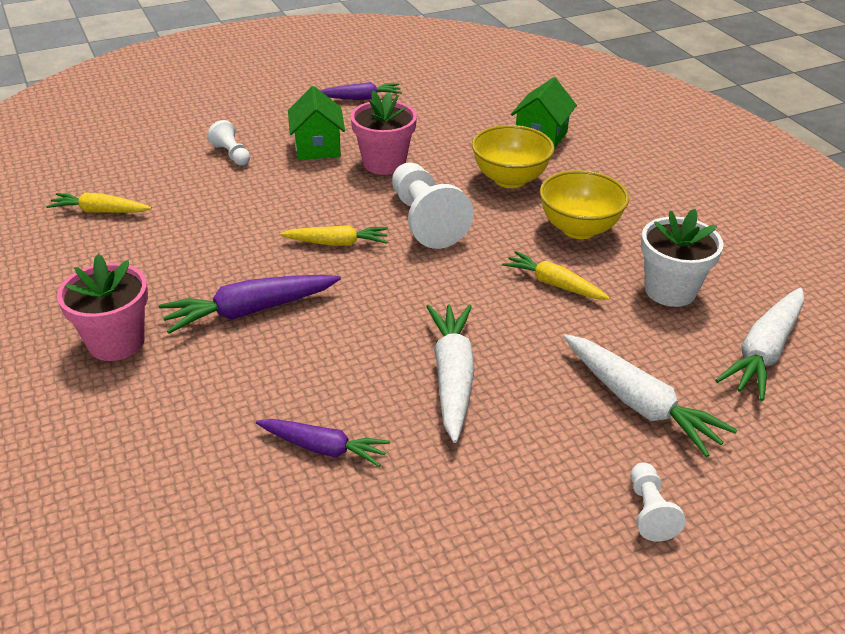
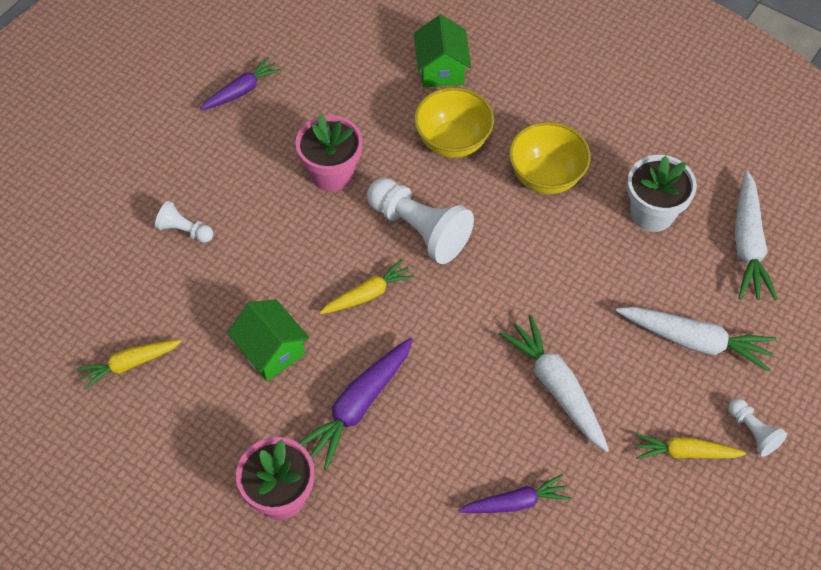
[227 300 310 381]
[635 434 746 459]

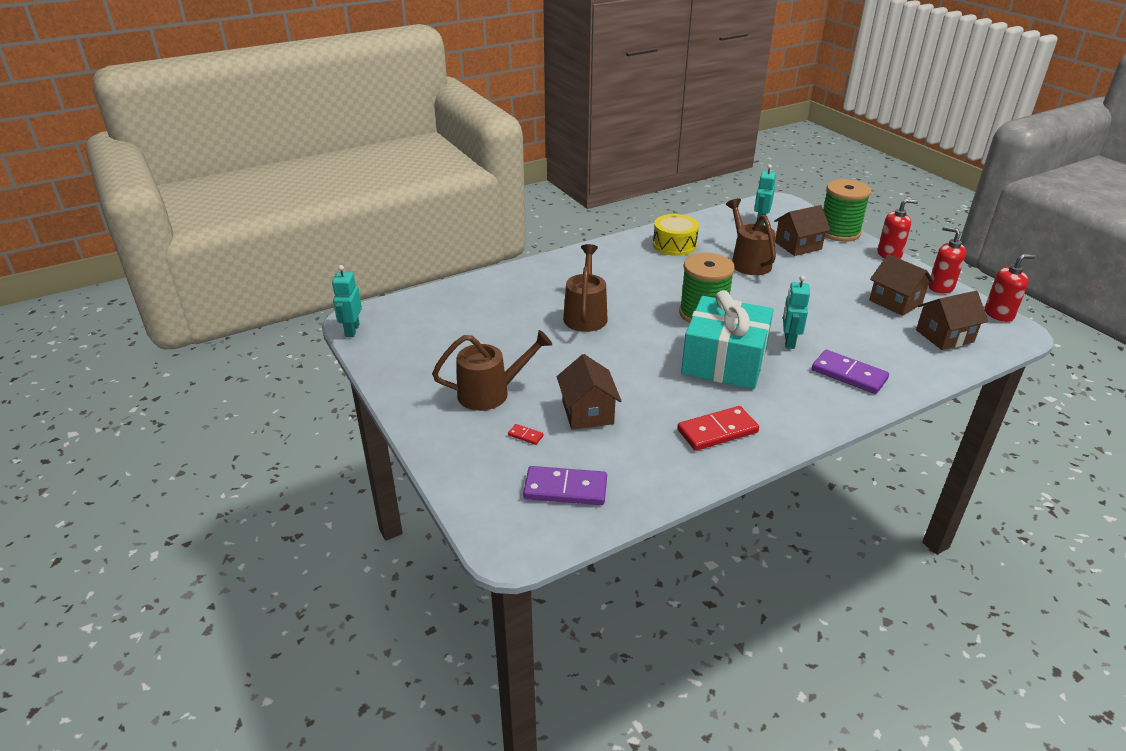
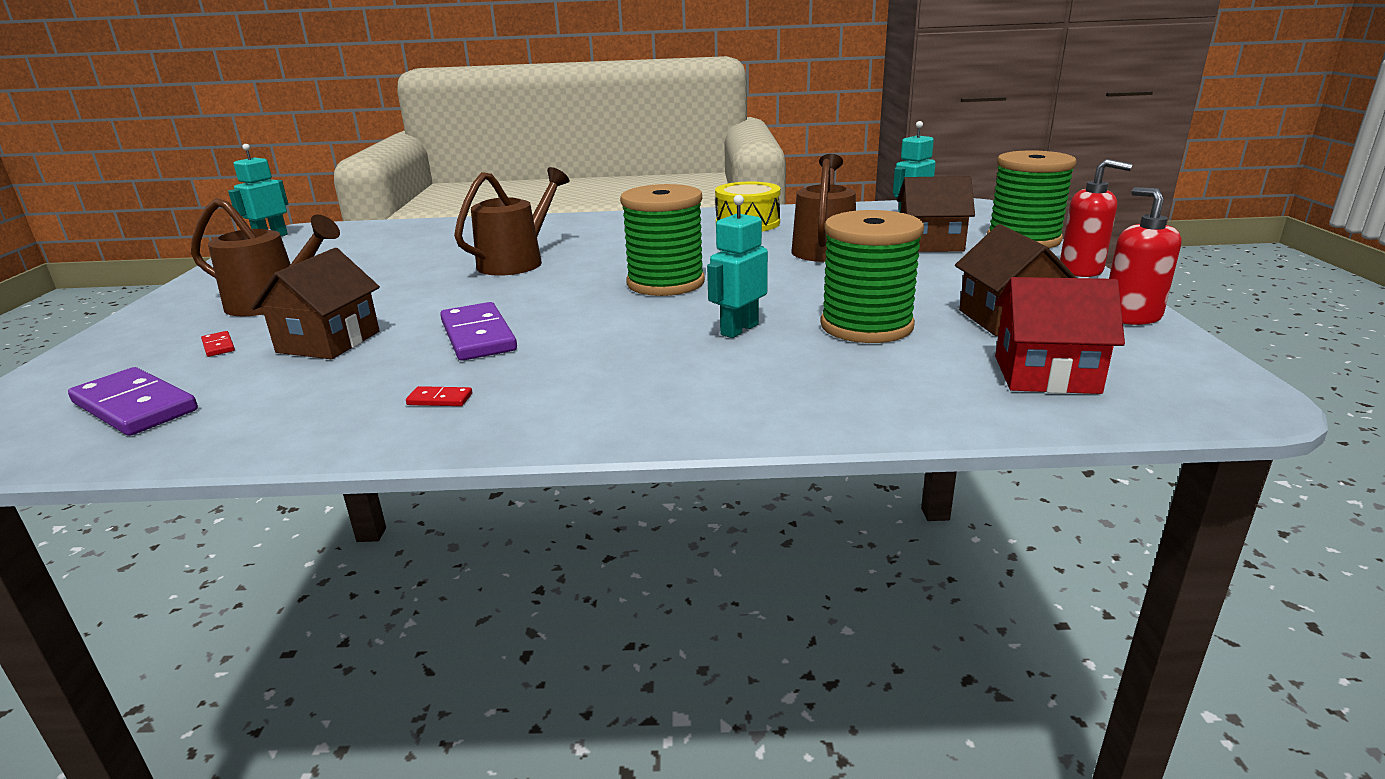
[681 290 774 389] (first image)
[985 254 1036 322] (first image)
[820 210 924 343]
[440 302 517 361]
[995 277 1125 394]
[406 386 472 406]

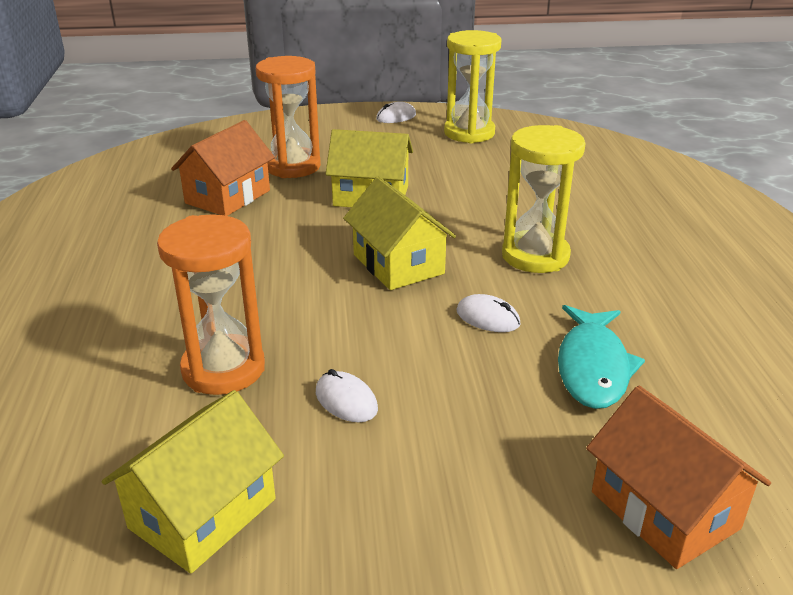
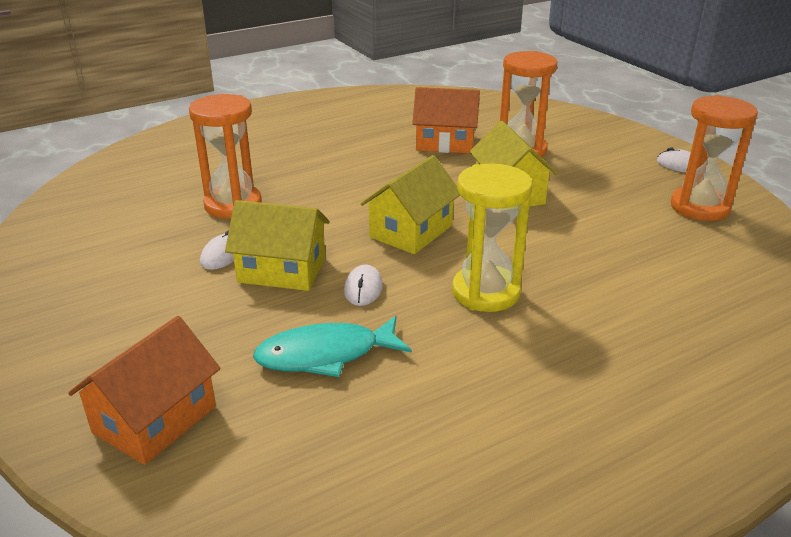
[225 200 329 291]
[671 95 758 221]

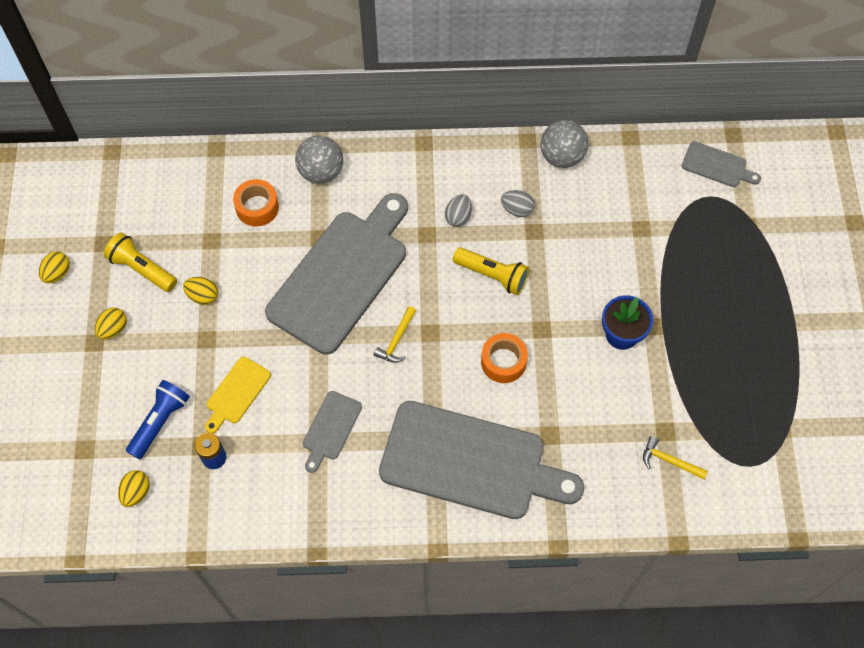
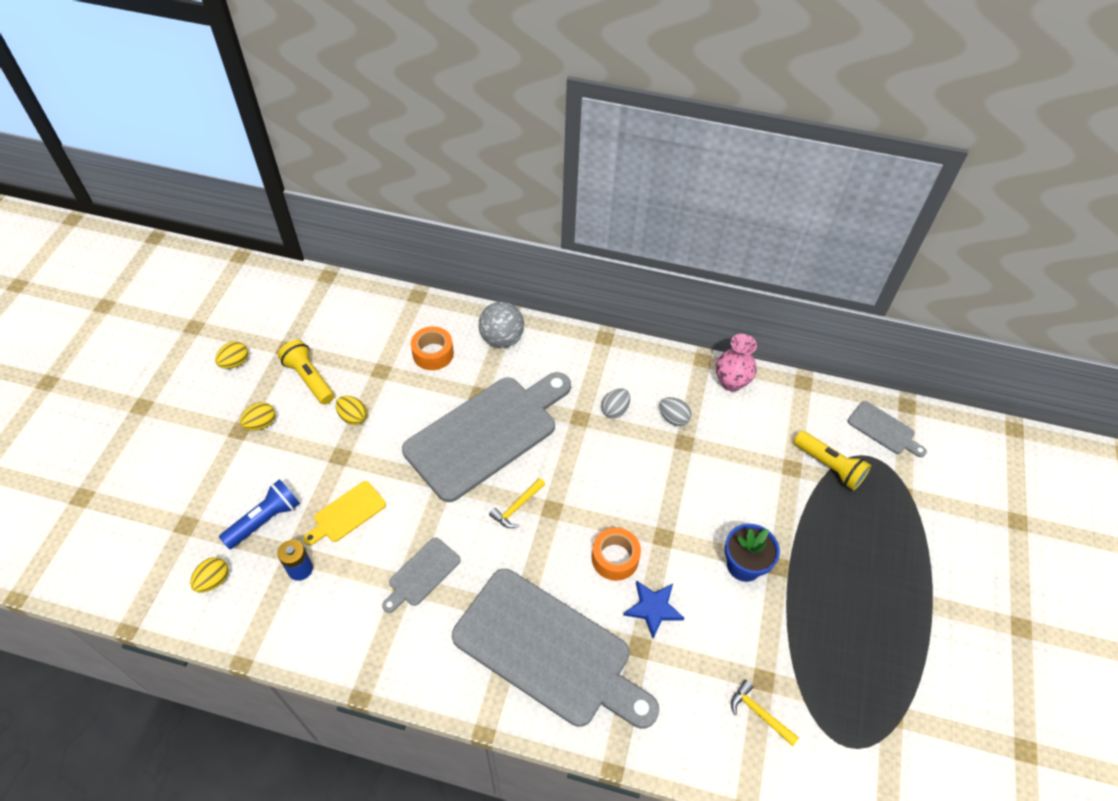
[623 580 684 638]
[794 431 871 491]
[716 334 757 391]

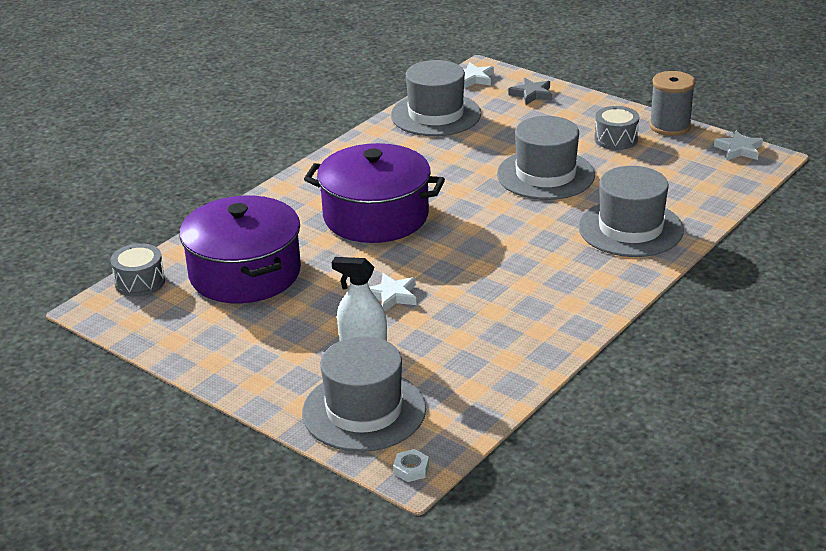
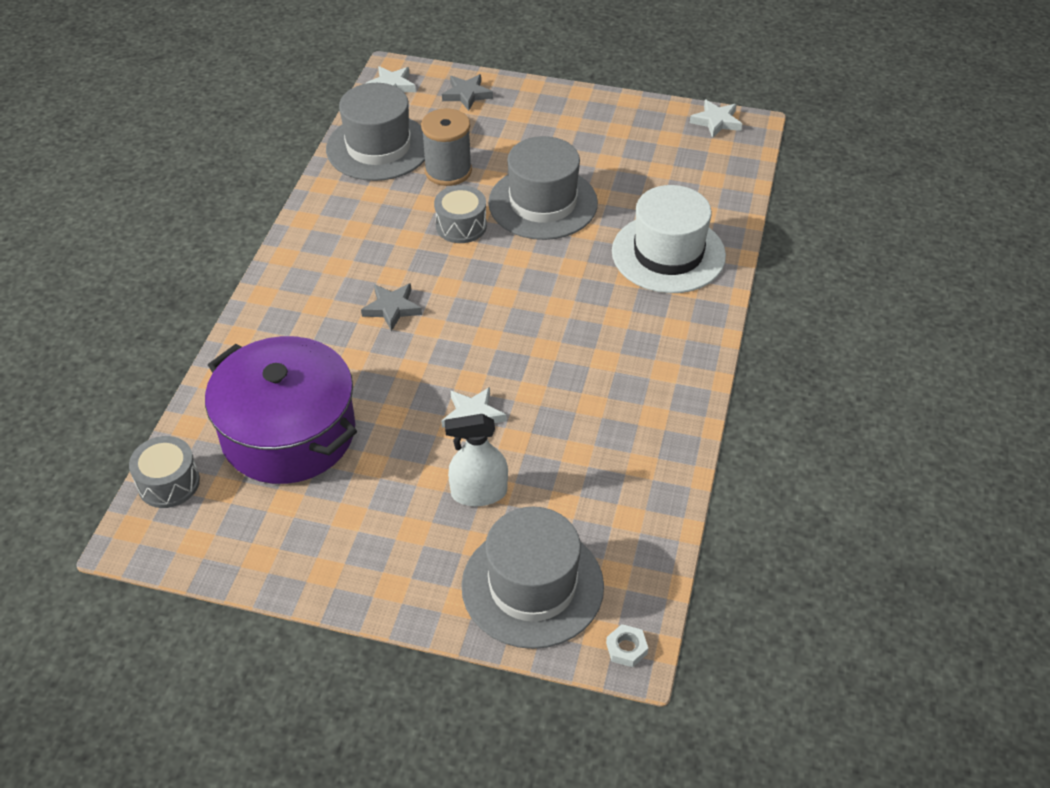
[434 185 487 243]
[421 108 472 186]
[361 283 422 331]
[612 185 726 293]

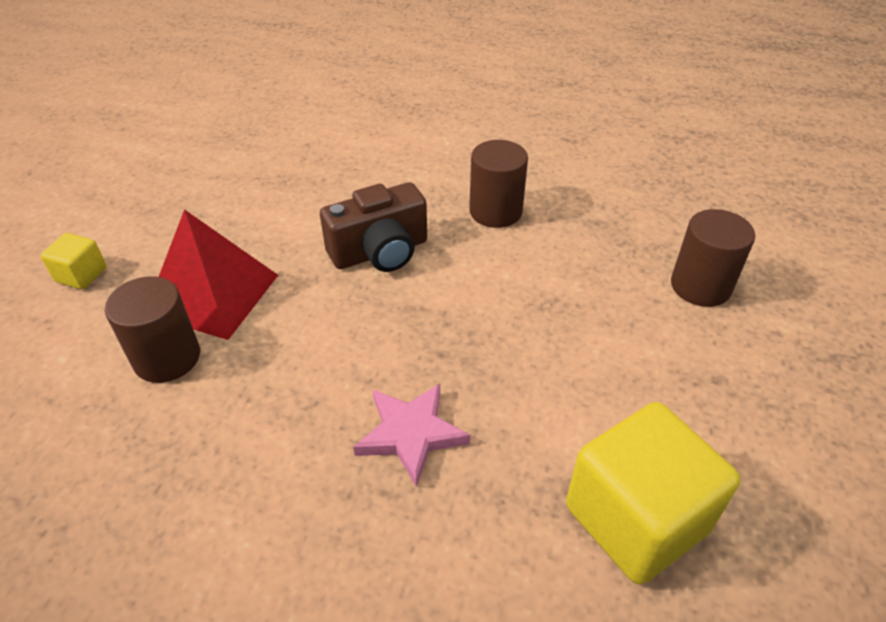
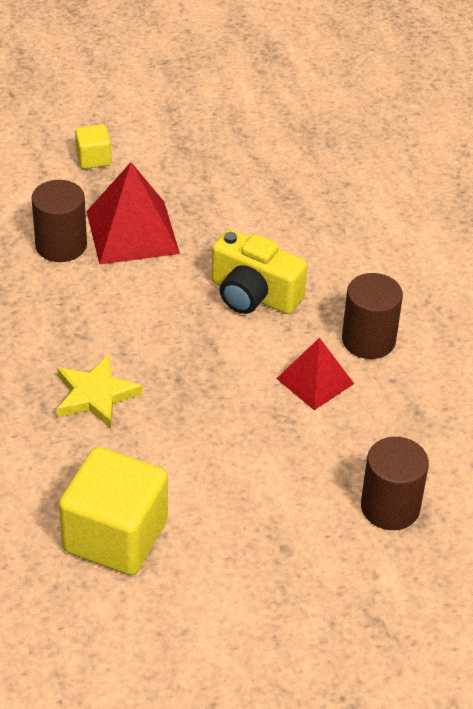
[276 337 354 410]
[211 229 307 314]
[57 355 143 428]

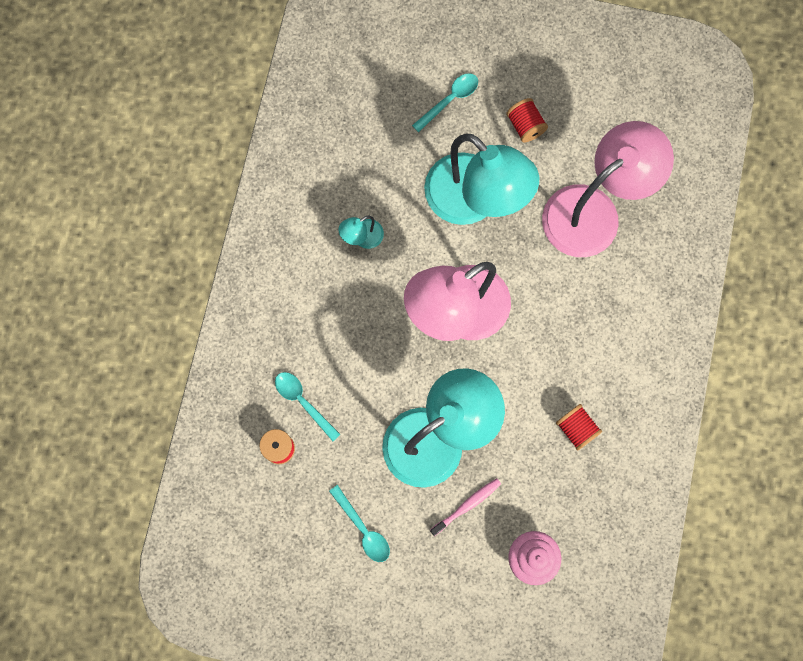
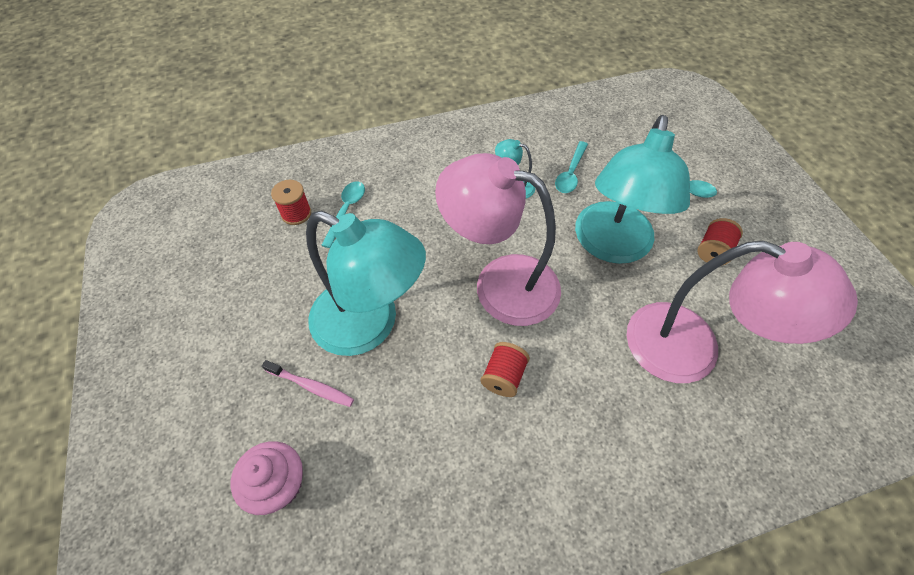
[555 141 588 193]
[481 342 530 397]

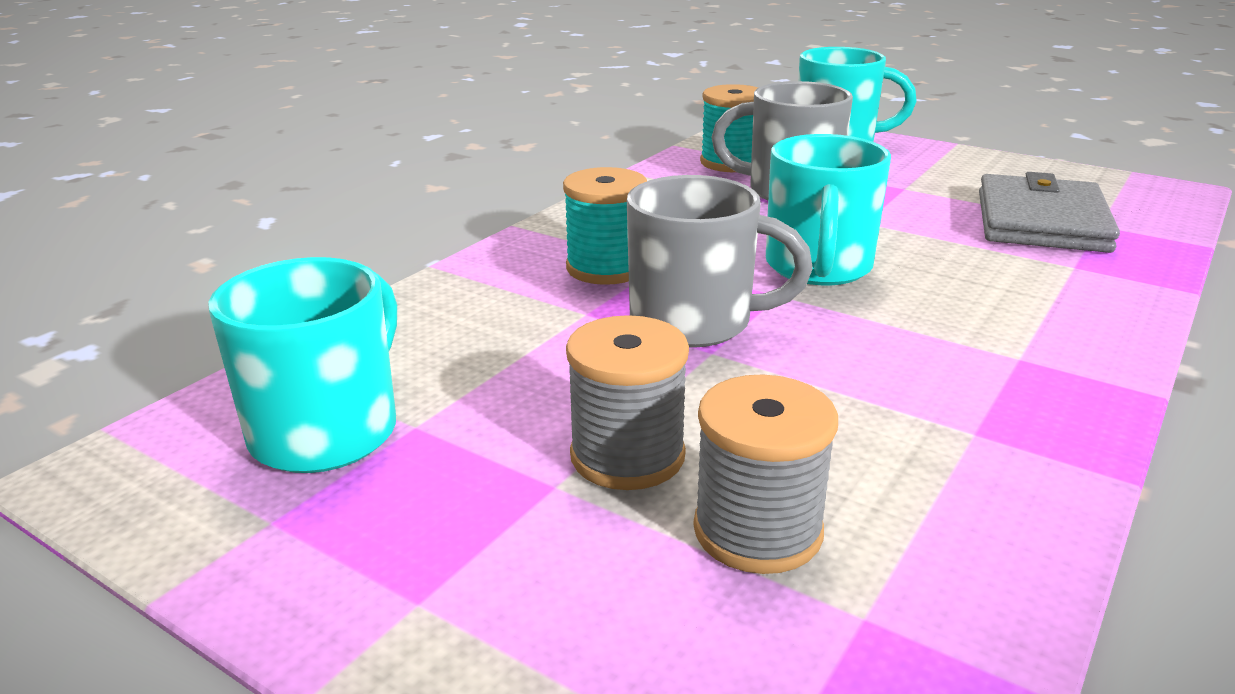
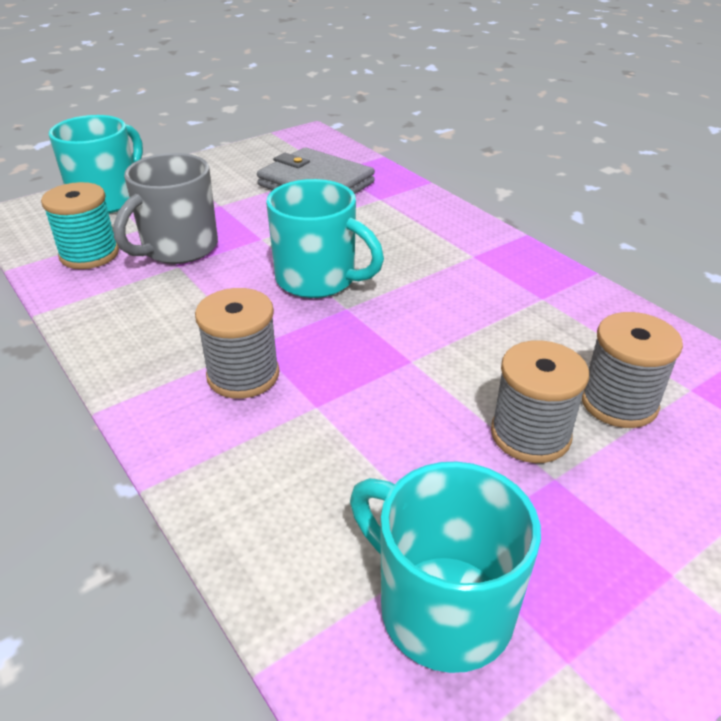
[627 175 813 348] (first image)
[195 288 279 399]

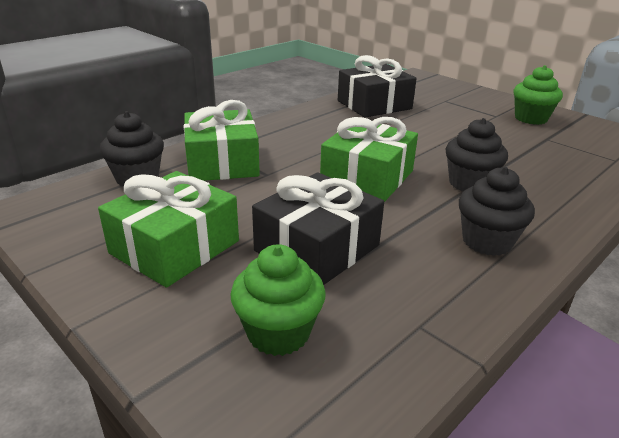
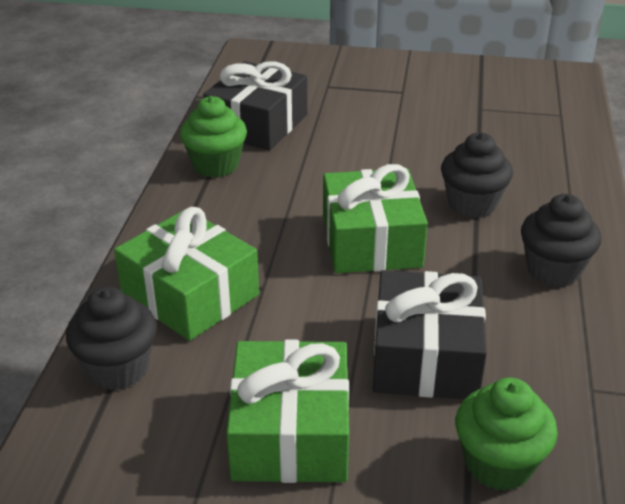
[180 96 247 178]

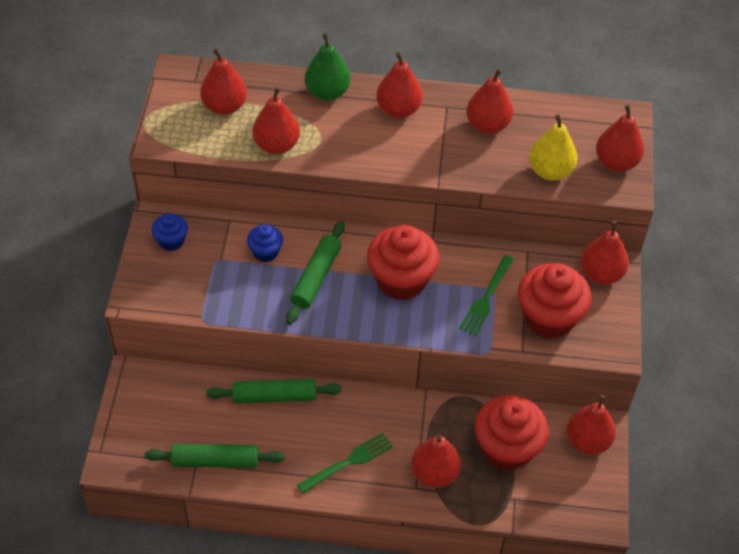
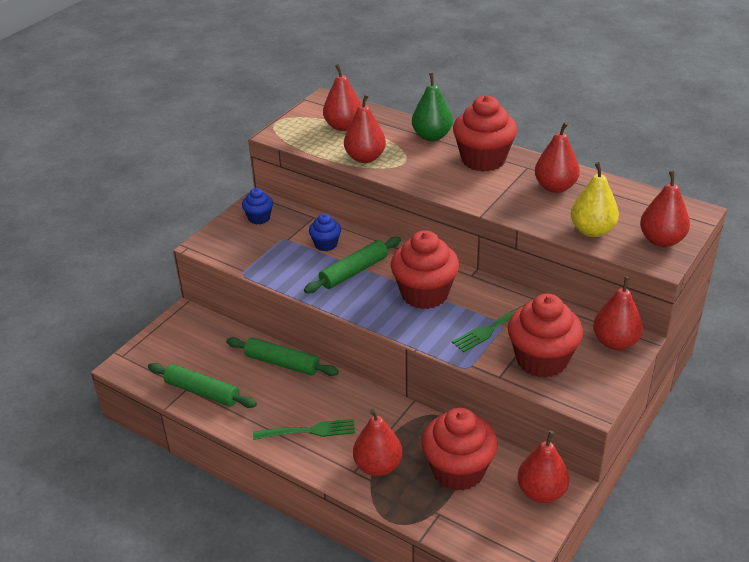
[453 95 517 172]

